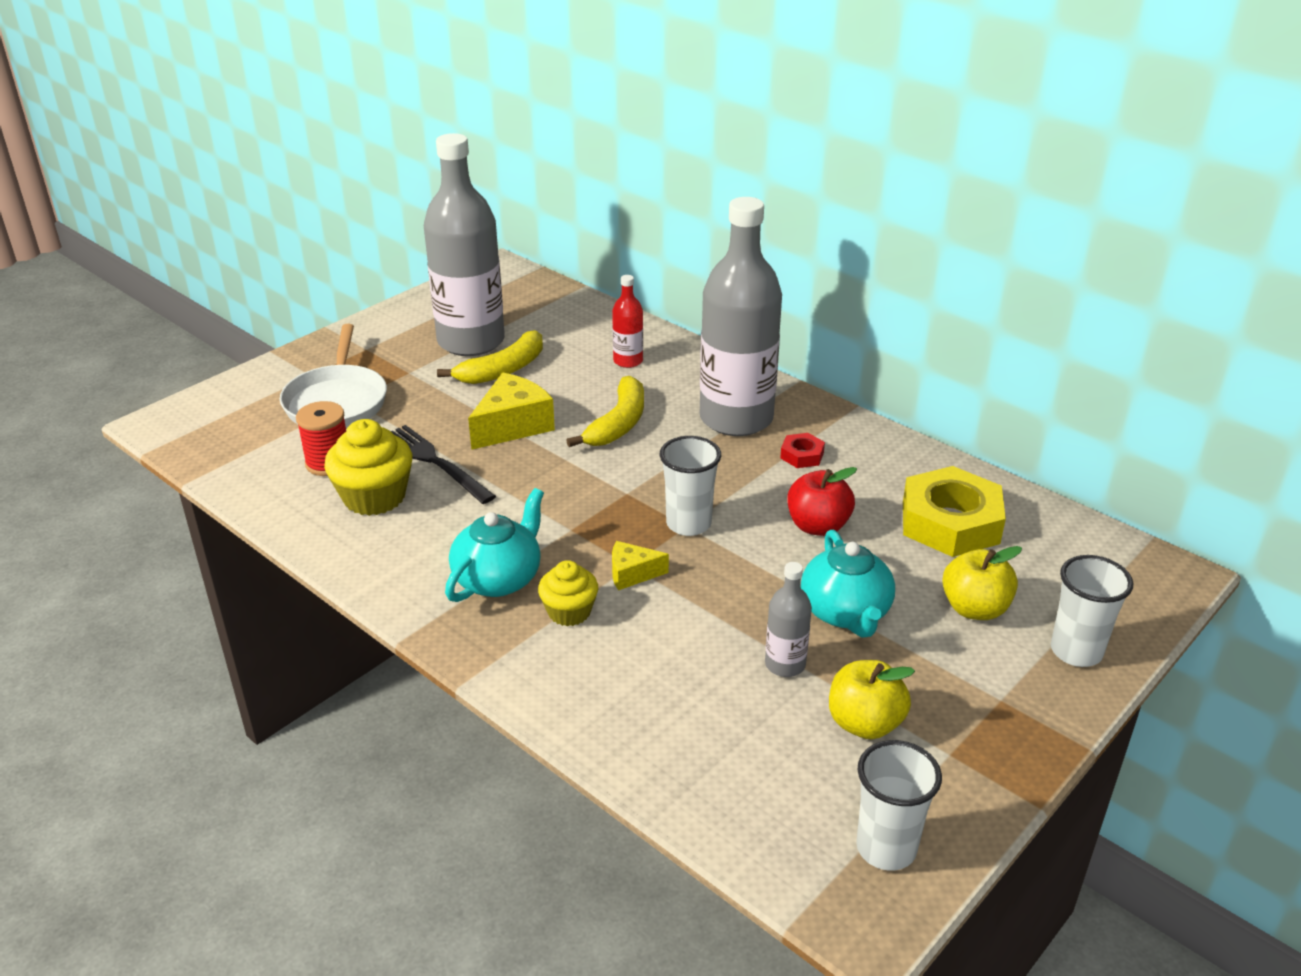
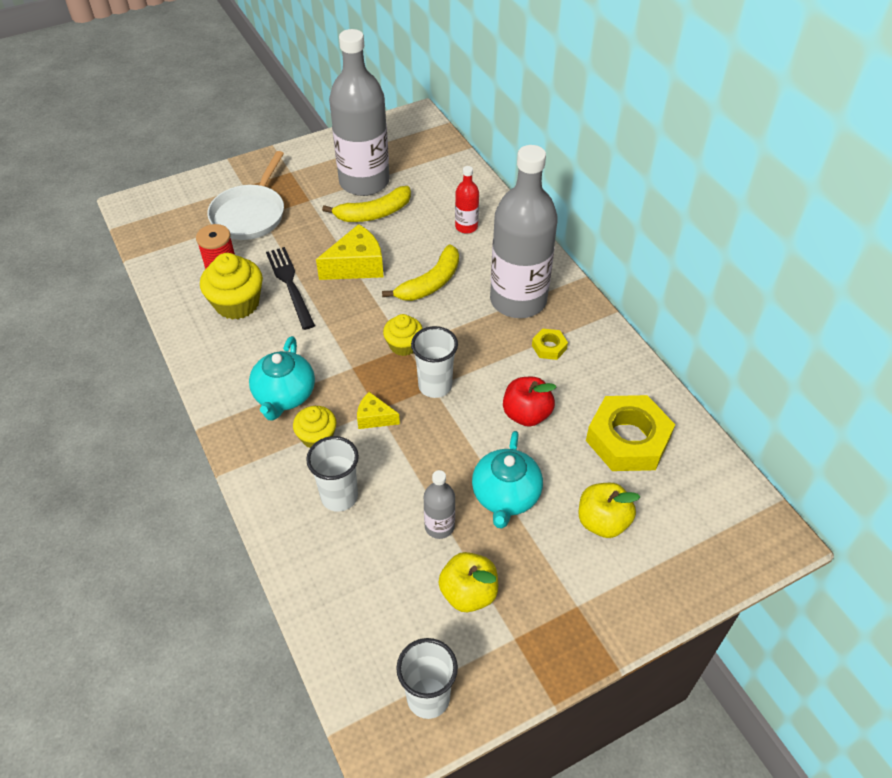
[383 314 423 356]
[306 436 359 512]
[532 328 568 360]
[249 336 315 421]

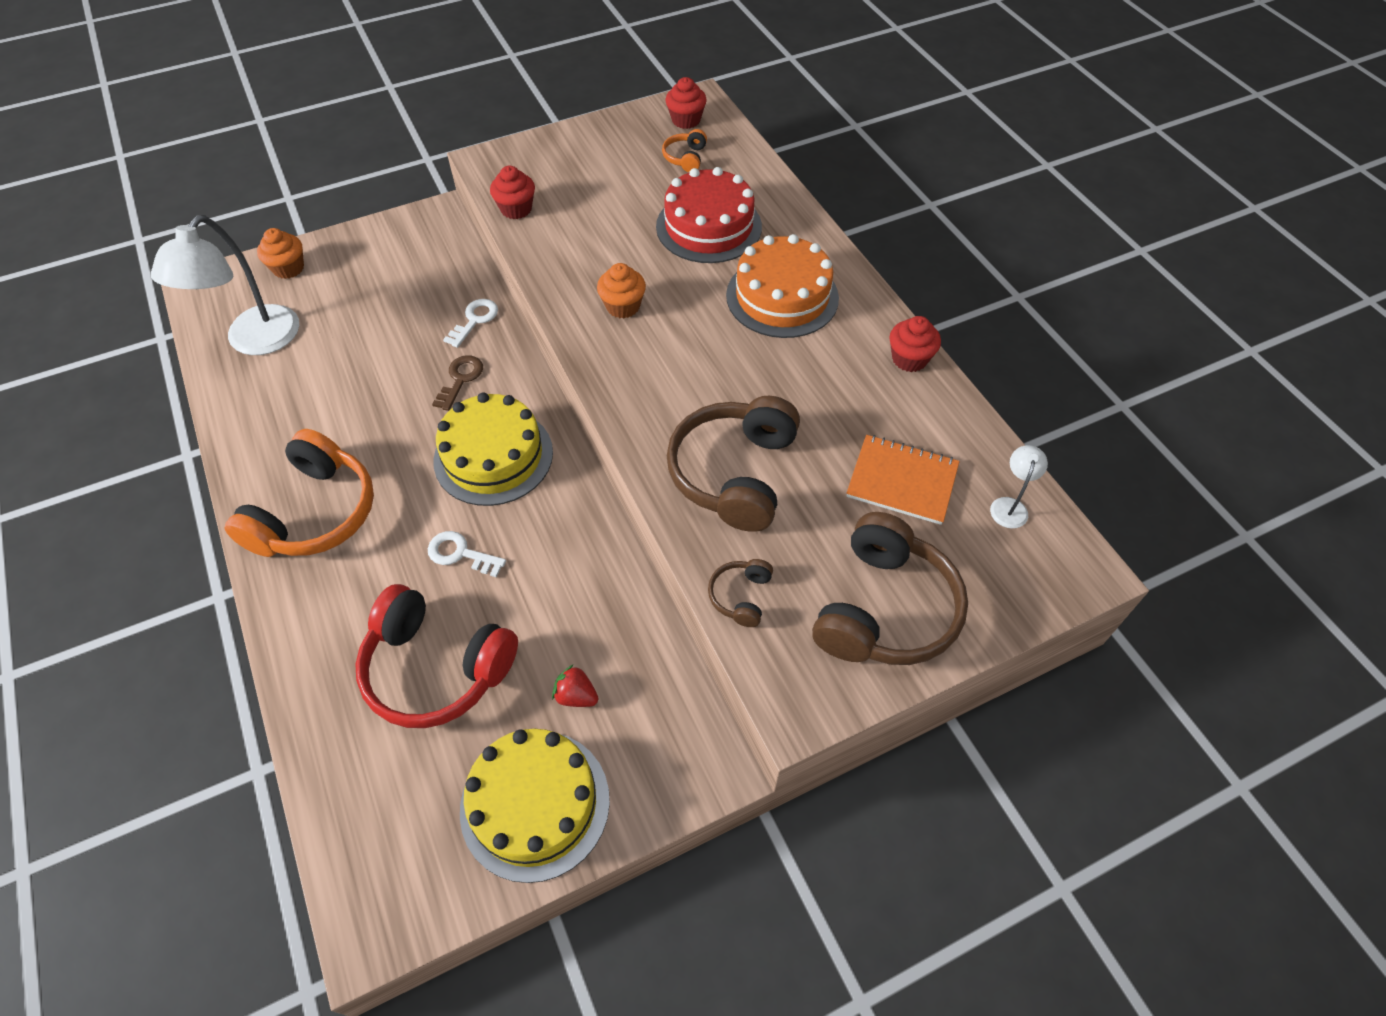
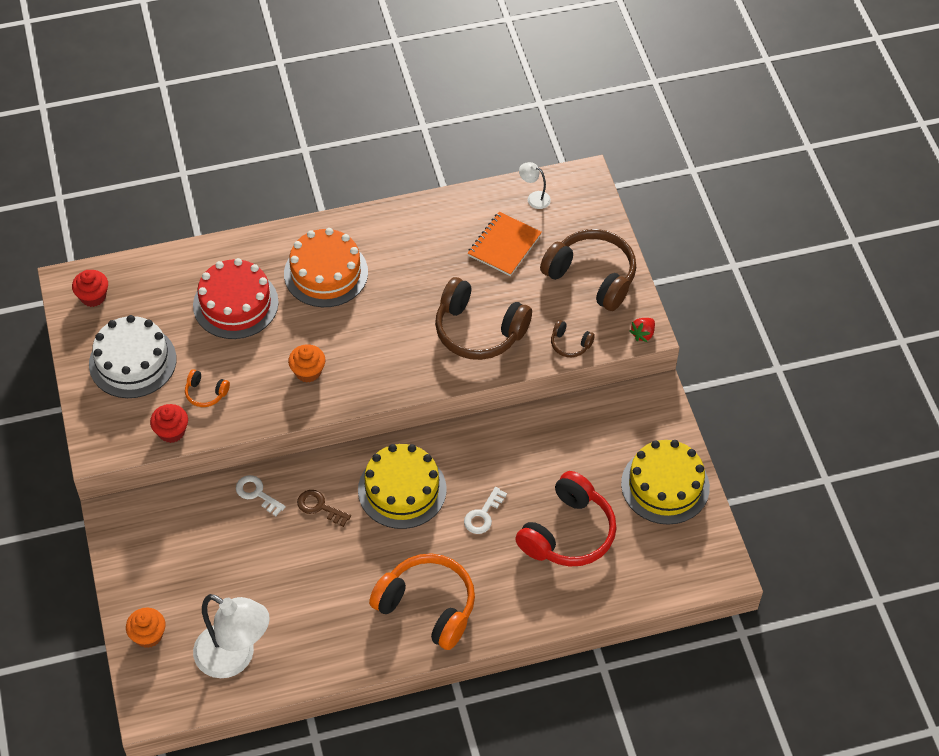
[890 316 941 372] (first image)
[89 315 176 398]
[630 318 655 342]
[185 369 230 407]

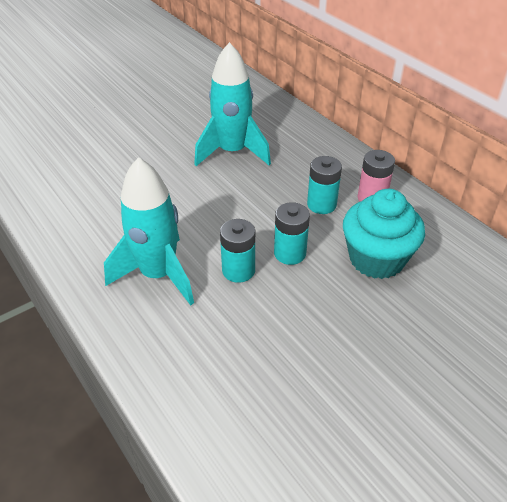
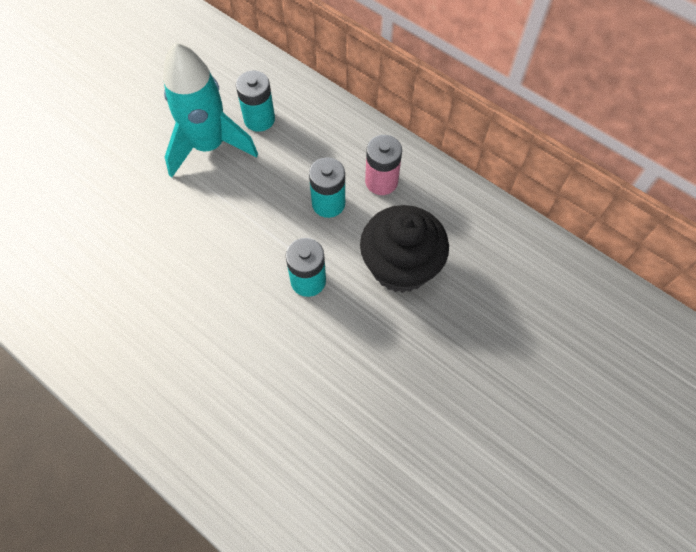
[104 157 194 305] (first image)
[236 71 275 132]
[360 205 449 293]

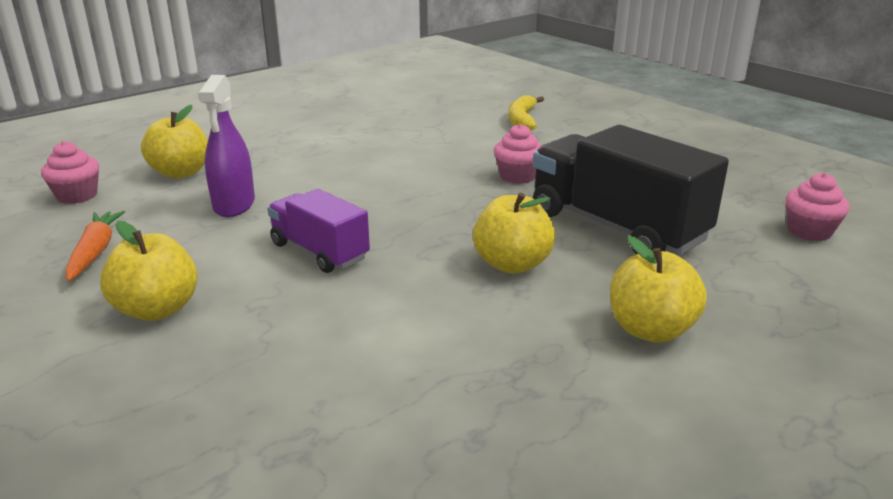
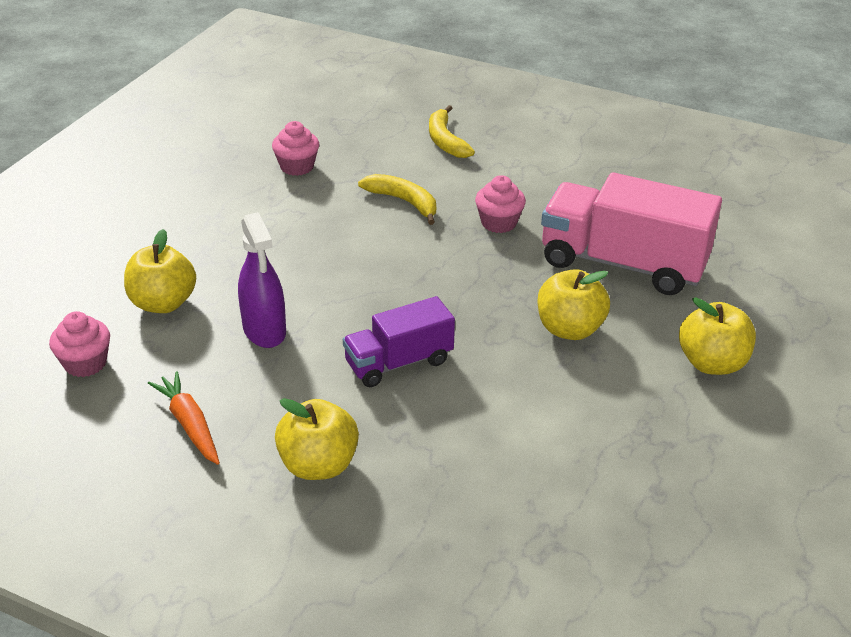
[358 174 436 225]
[272 121 319 176]
[541 172 722 295]
[343 296 455 387]

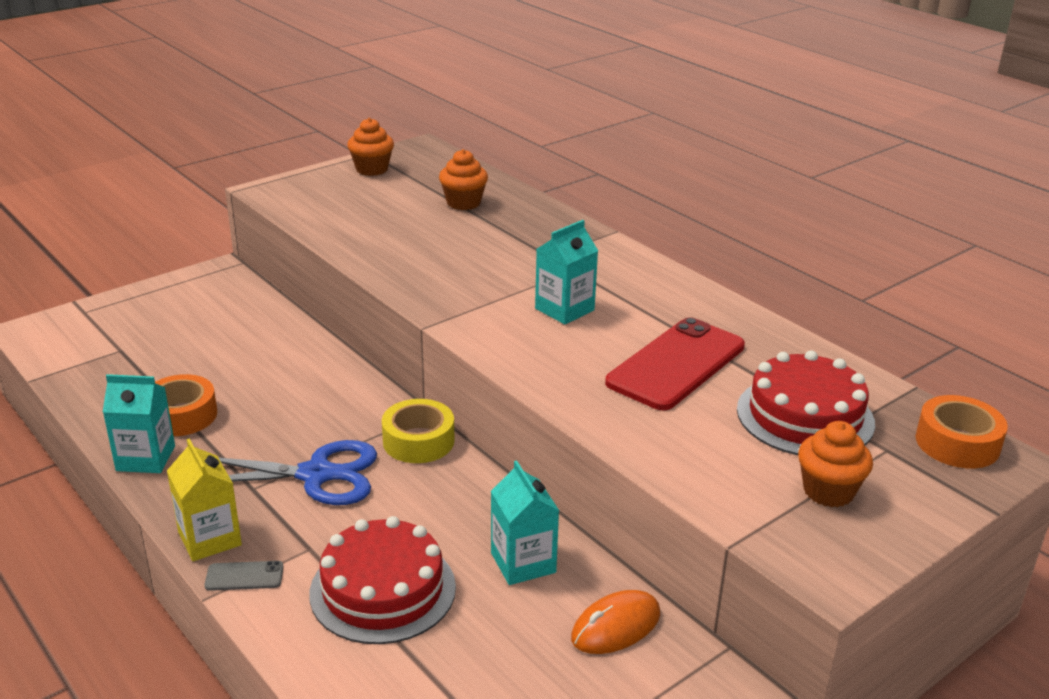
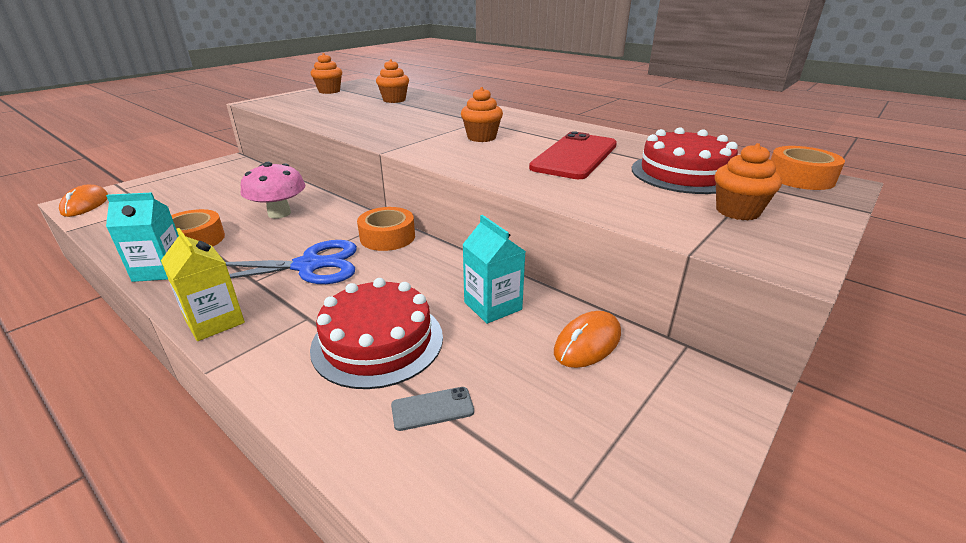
[59 185 108 217]
[241 162 305 218]
[391 387 474 431]
[461 87 503 142]
[357 207 415 251]

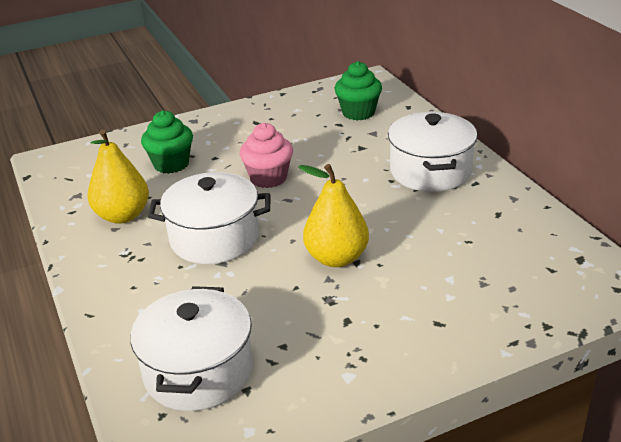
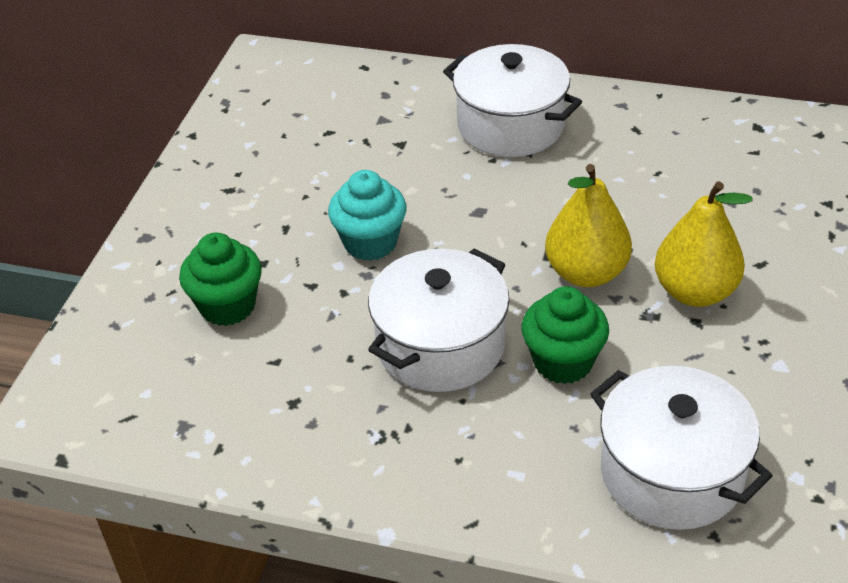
[655 181 752 307]
[521 286 609 384]
[328 170 407 261]

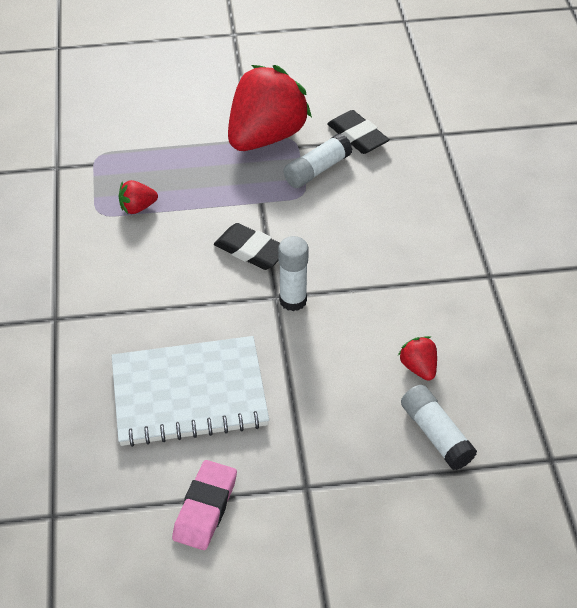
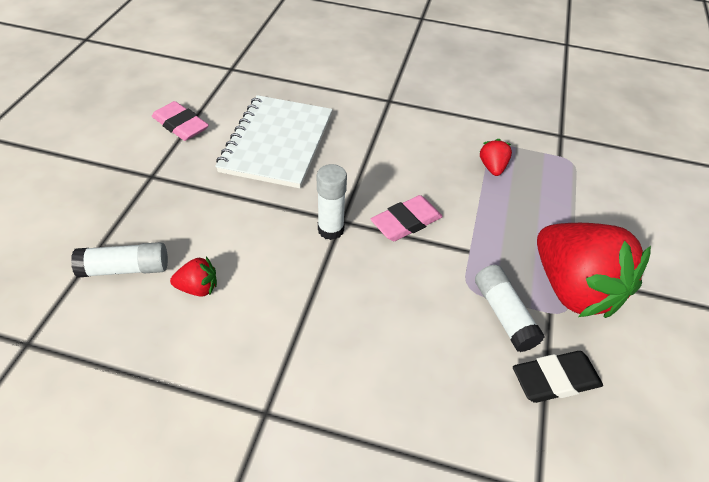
[371 195 443 241]

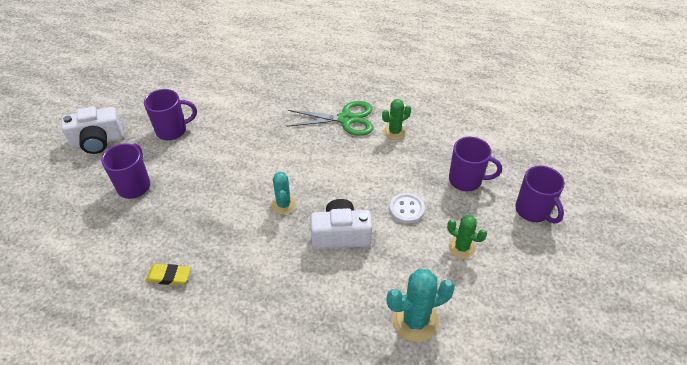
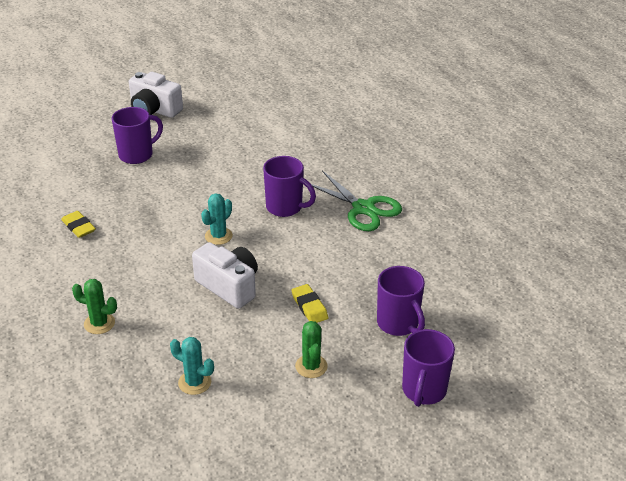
[263 156 316 217]
[72 279 117 334]
[291 284 328 323]
[170 337 214 395]

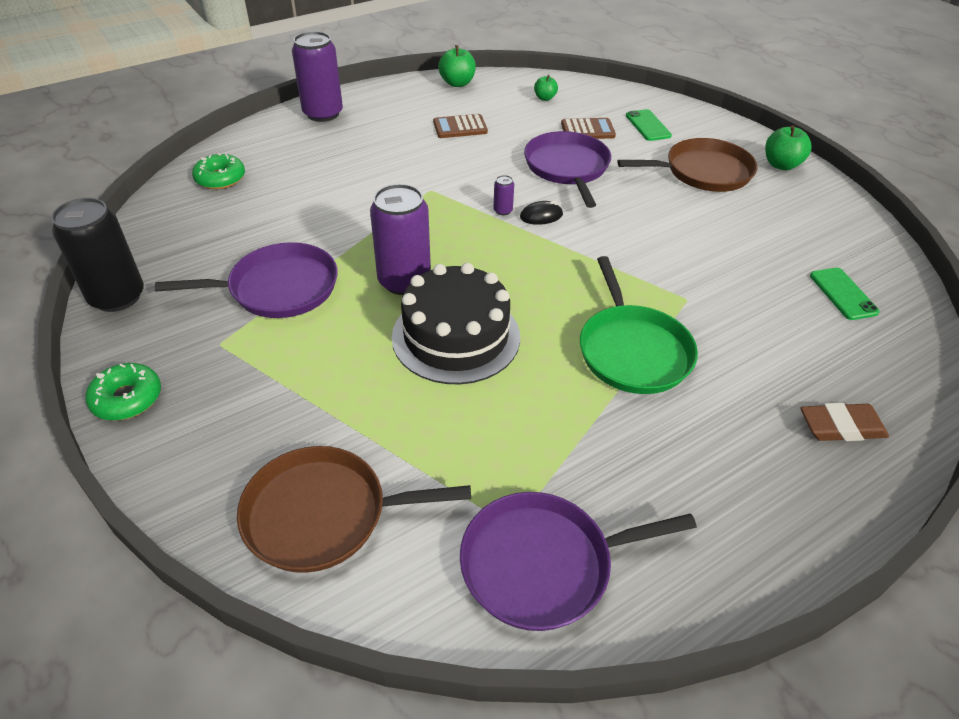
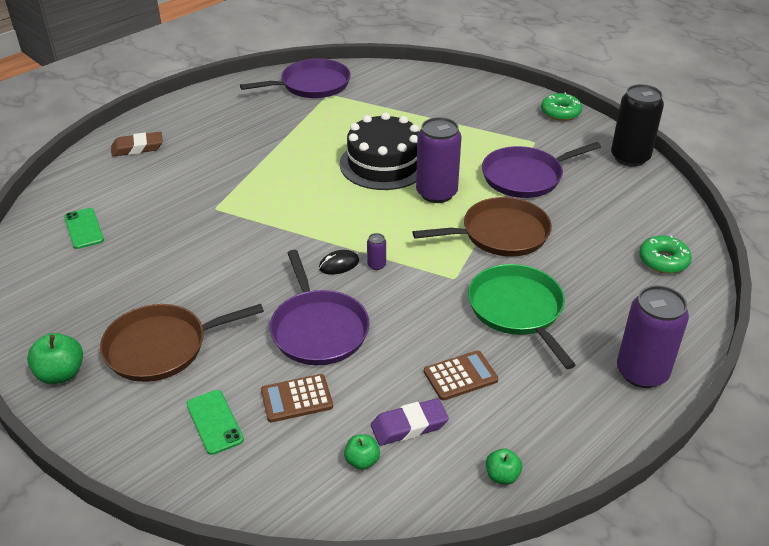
[371 398 449 446]
[413 197 552 257]
[468 264 576 369]
[486 448 522 485]

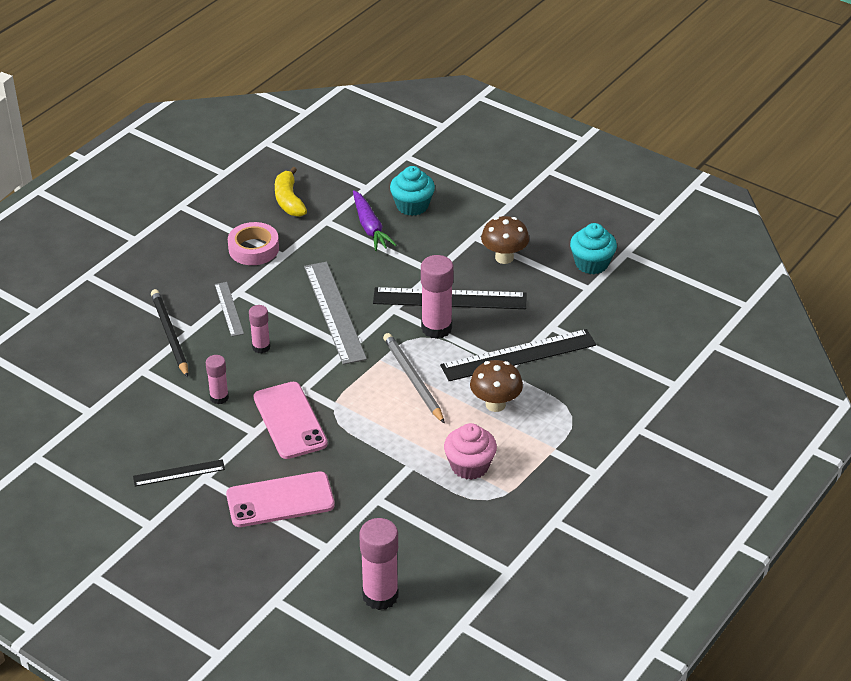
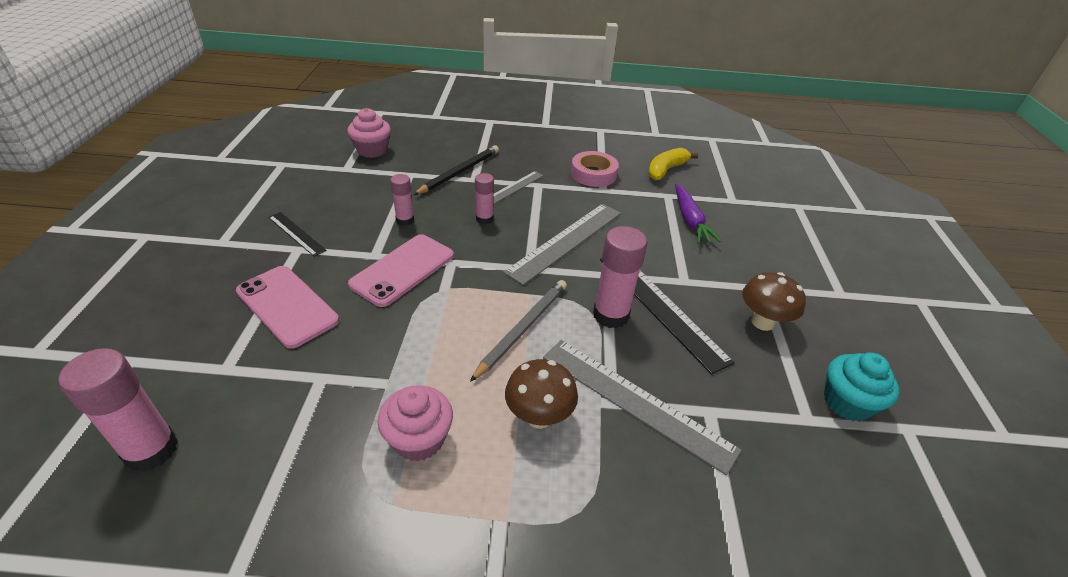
[390 166 435 216] (first image)
[347 108 391 158]
[543 340 742 475]
[675 184 722 243]

